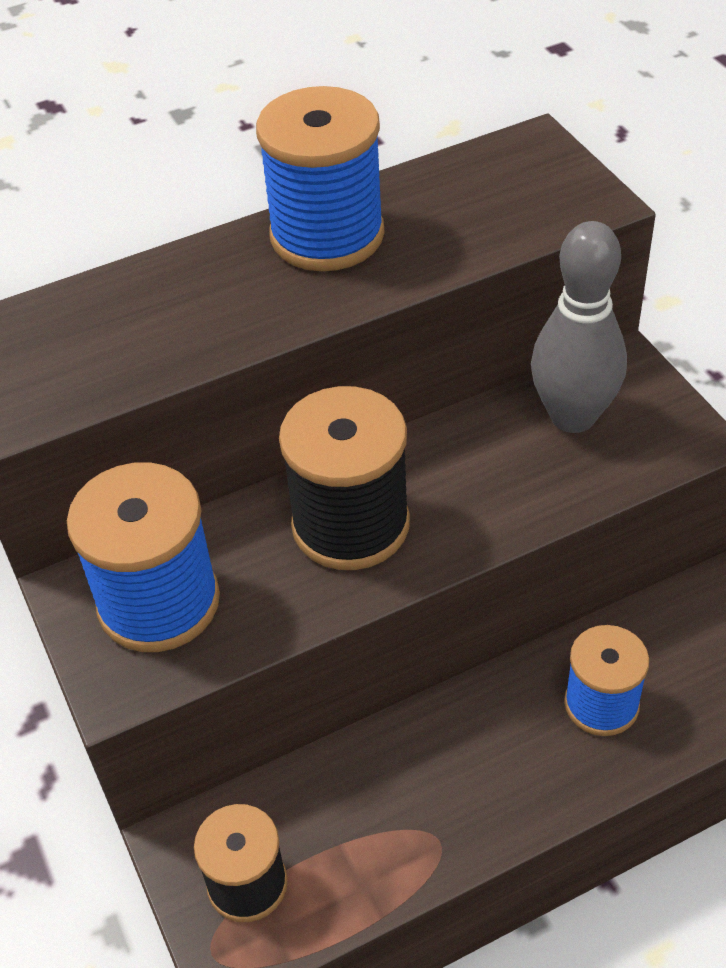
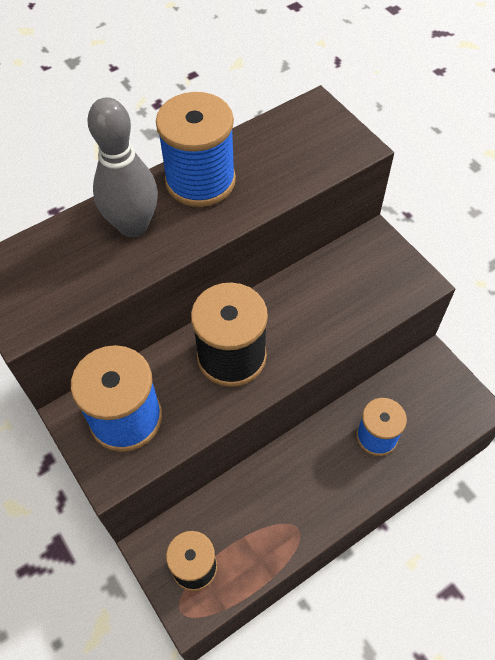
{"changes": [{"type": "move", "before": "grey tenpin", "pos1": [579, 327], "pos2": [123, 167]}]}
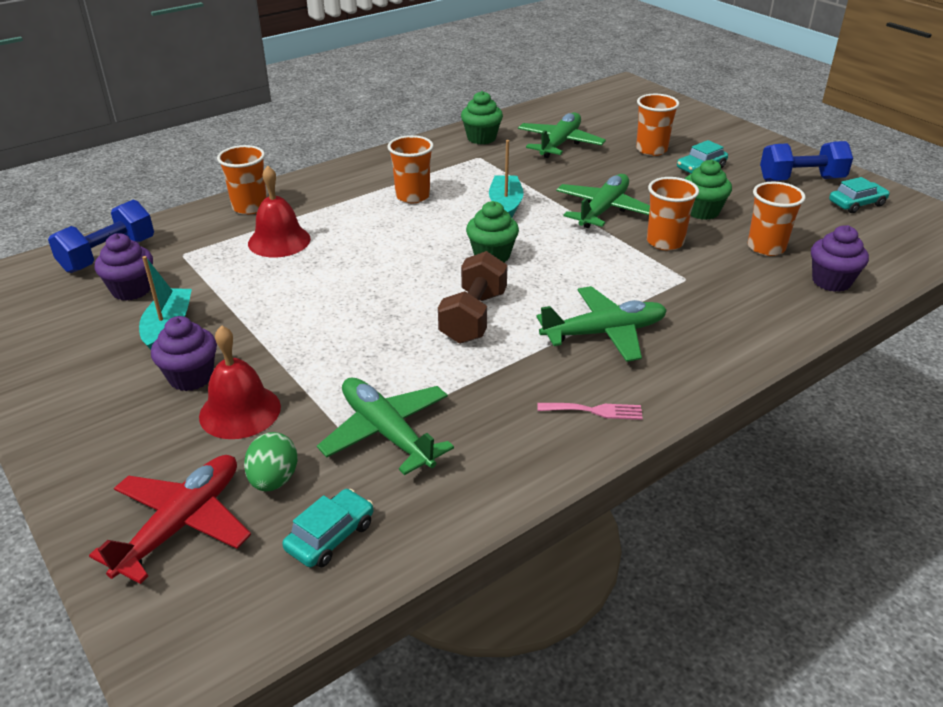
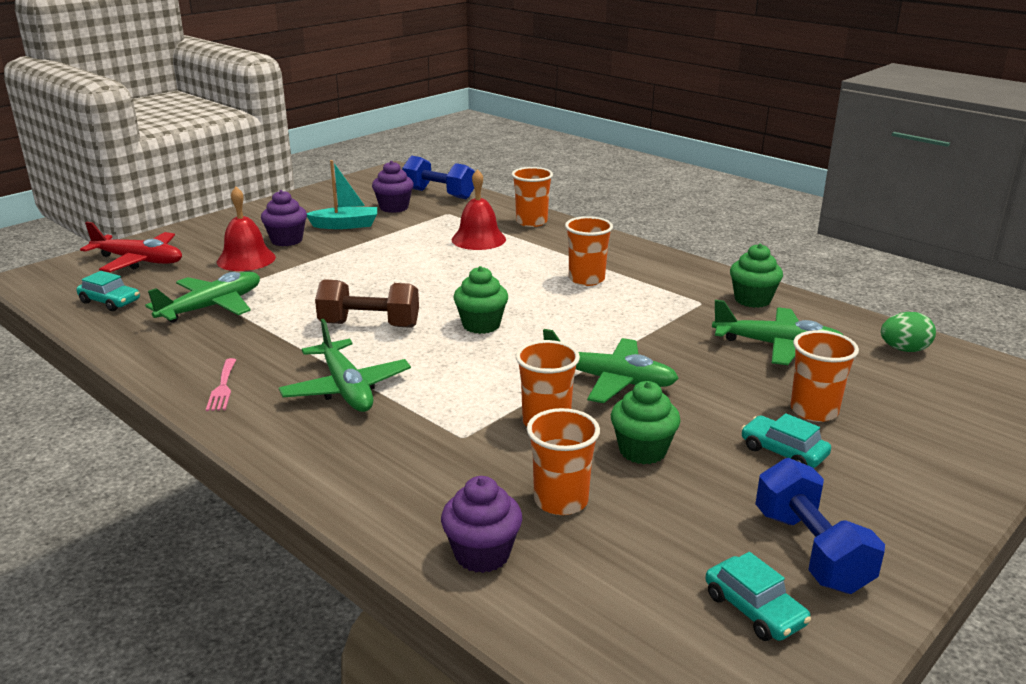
{"changes": [{"type": "move", "before": "leaf-green egg shape", "pos1": [271, 461], "pos2": [908, 332]}, {"type": "delete", "before": "teal boat", "pos1": [506, 179]}]}
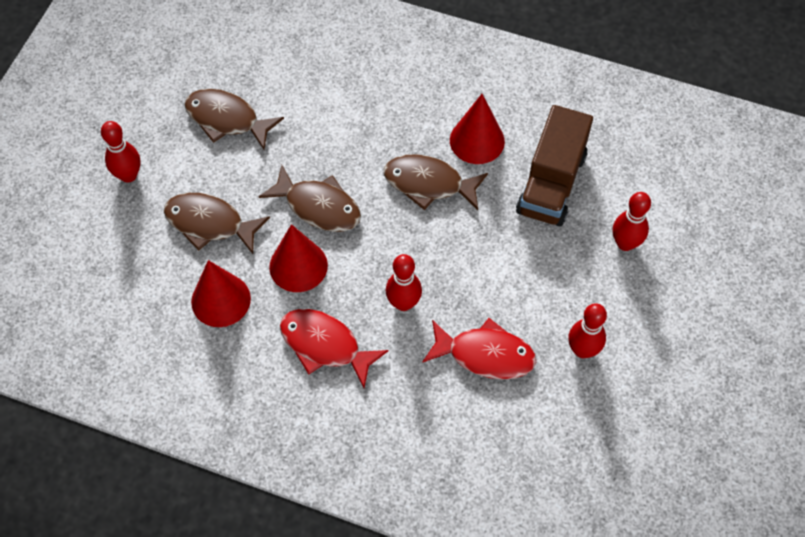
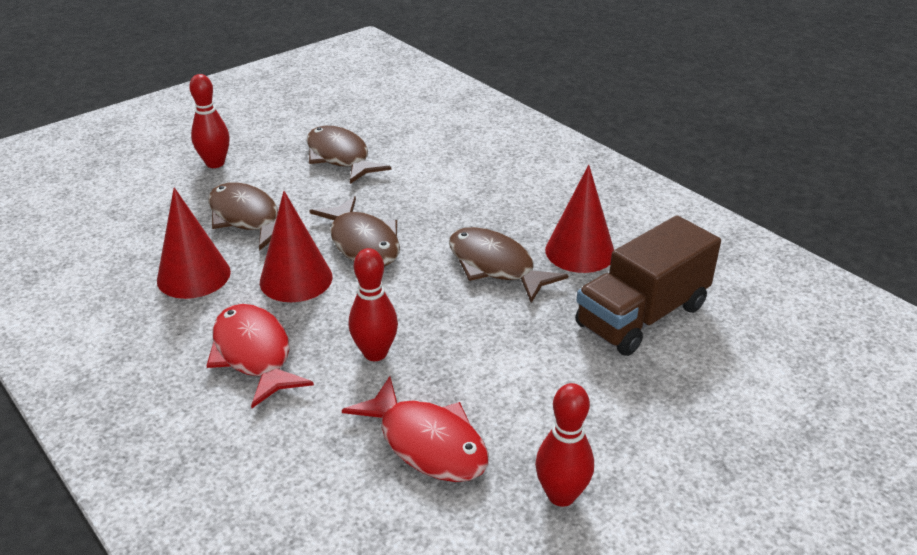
{"changes": [{"type": "delete", "before": "scarlet tenpin", "pos1": [632, 221]}]}
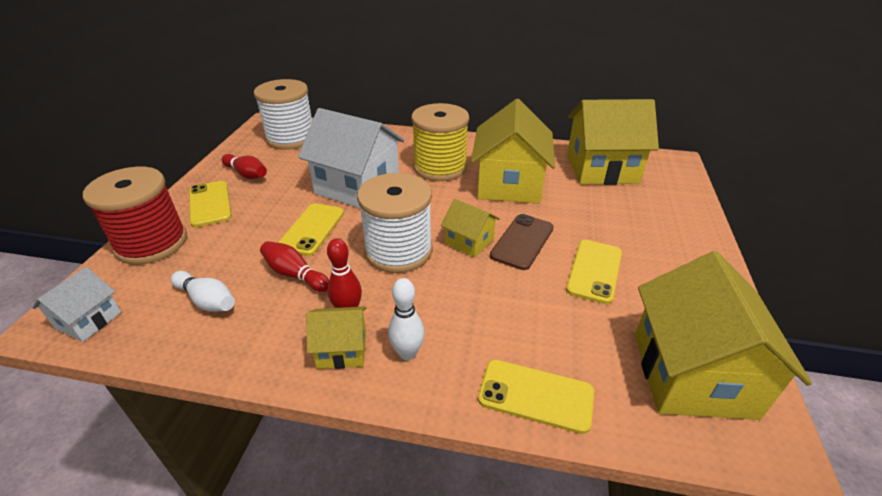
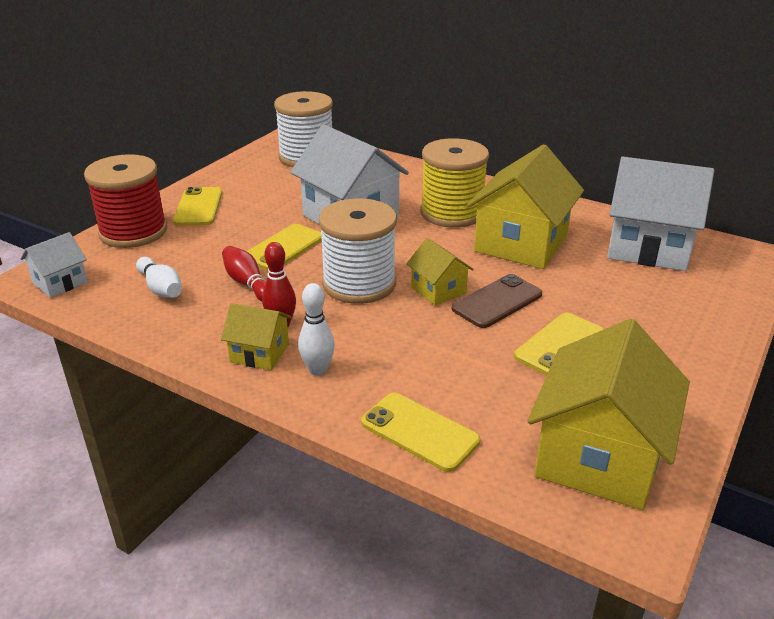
{"changes": [{"type": "recolor", "before": "golden cottage", "after": "white cottage", "pos1": [613, 142], "pos2": [660, 214]}, {"type": "delete", "before": "scarlet tenpin", "pos1": [244, 166]}]}
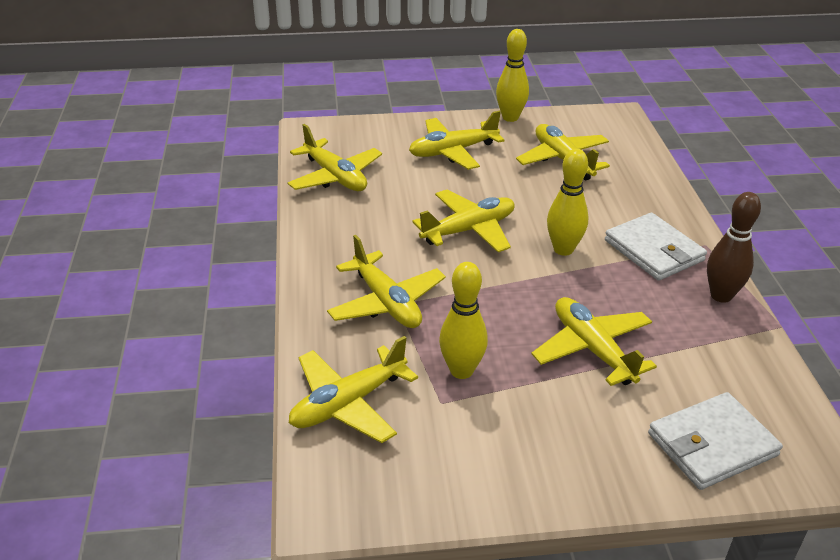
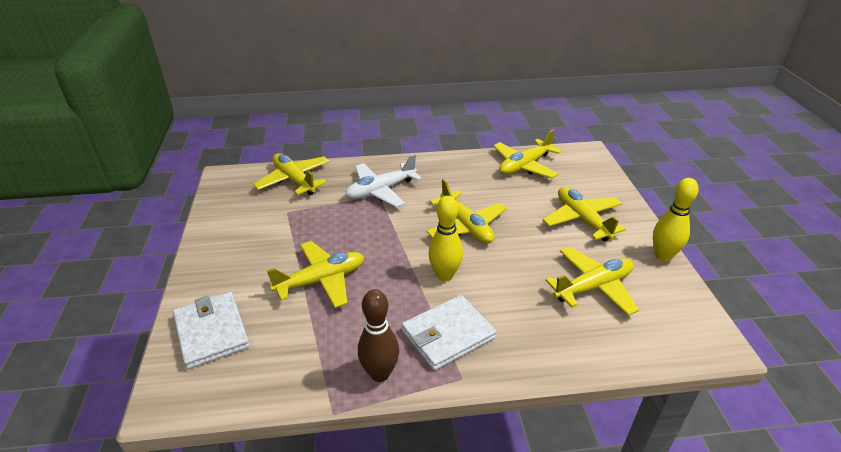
{"changes": [{"type": "recolor", "before": "golden plane", "after": "white plane", "pos1": [386, 281], "pos2": [383, 180]}, {"type": "delete", "before": "golden tenpin", "pos1": [463, 320]}]}
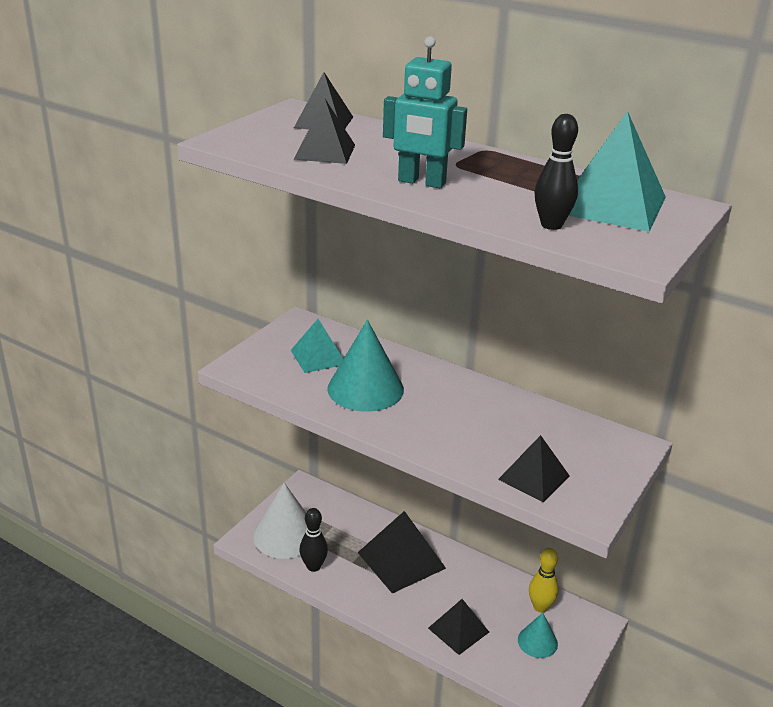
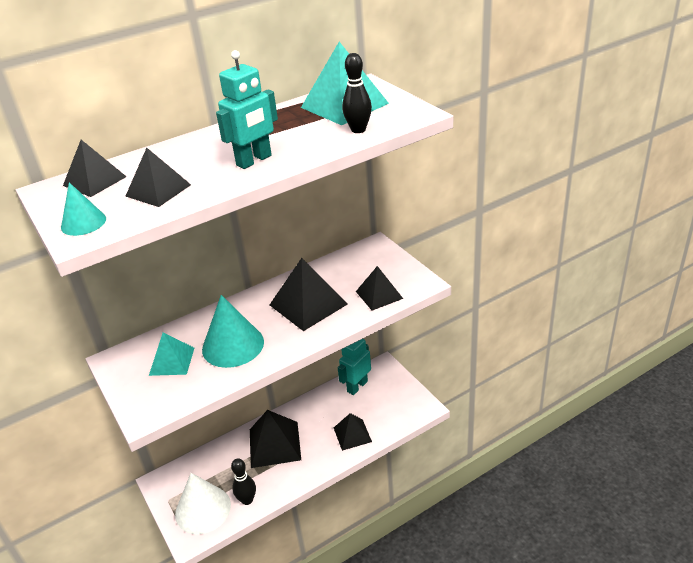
{"changes": [{"type": "move", "before": "teal solid cone", "pos1": [538, 635], "pos2": [83, 209]}, {"type": "insert", "after": "ebony solid pyramid", "pos2": [309, 294]}, {"type": "replace", "before": "golden tenpin", "after": "teal robot figure", "pos1": [544, 580], "pos2": [354, 367]}]}
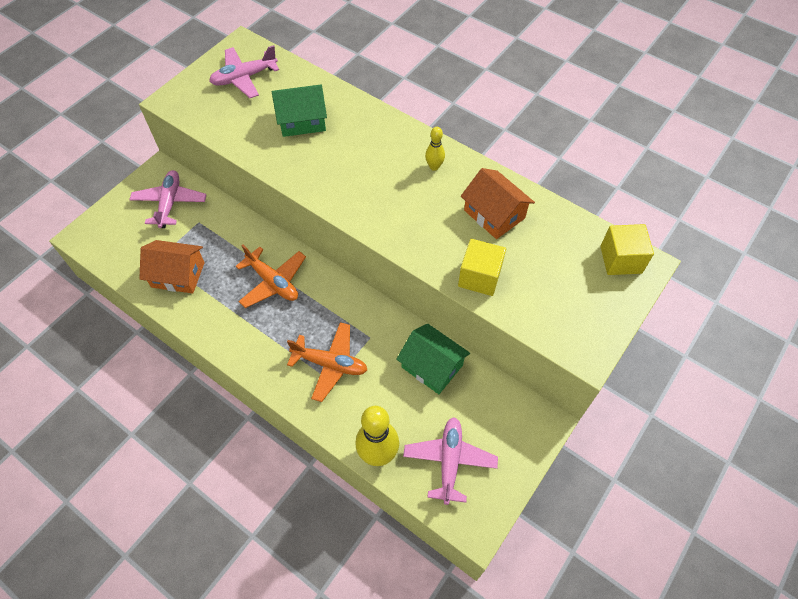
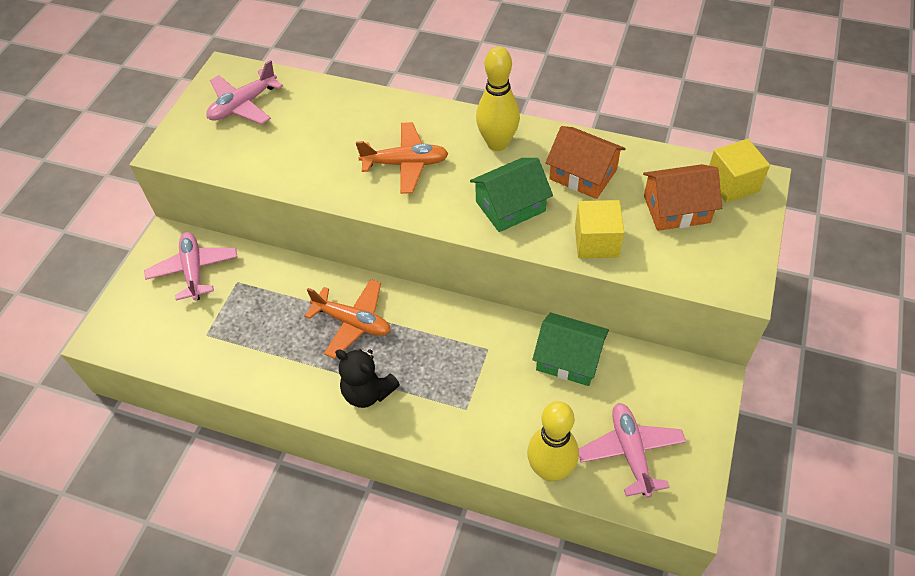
{"changes": [{"type": "insert", "after": "ebony teddy", "pos2": [367, 378]}, {"type": "move", "before": "orange plane", "pos1": [327, 362], "pos2": [402, 158]}, {"type": "move", "before": "leaf-green cottage", "pos1": [299, 111], "pos2": [511, 195]}, {"type": "resize", "before": "golden tenpin", "pos1": [435, 149], "pos2": [498, 98], "scale": 1.92}, {"type": "move", "before": "orange cottage", "pos1": [172, 267], "pos2": [682, 197]}]}
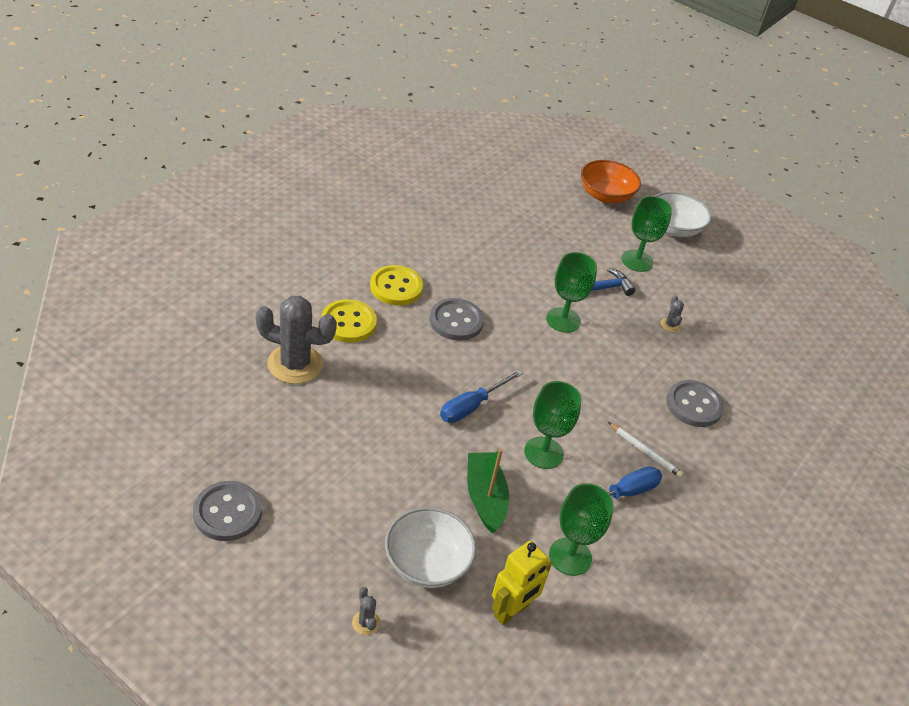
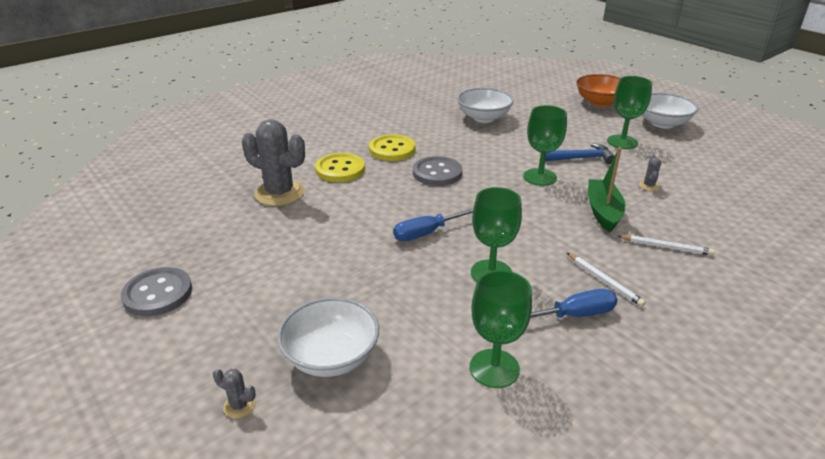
{"changes": [{"type": "rotate", "before": "grey saguaro cactus", "pos1": [366, 611], "pos2": [234, 393], "turn": -60}, {"type": "insert", "after": "white serving bowl", "pos2": [485, 105]}, {"type": "move", "before": "leaf-green boat", "pos1": [488, 491], "pos2": [607, 189]}, {"type": "replace", "before": "grey sewing button", "after": "white lead pencil", "pos1": [695, 403], "pos2": [666, 245]}, {"type": "delete", "before": "golden robot figure", "pos1": [522, 583]}]}
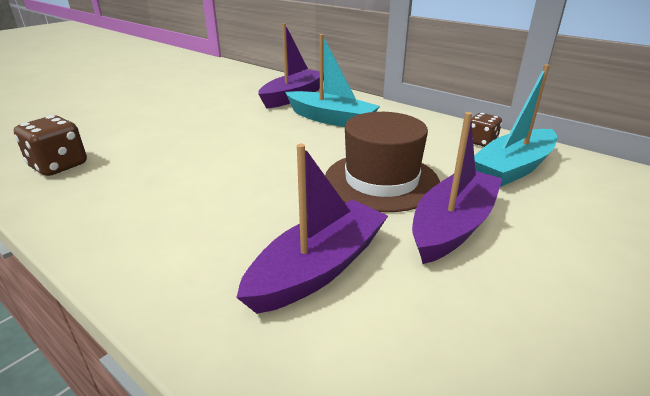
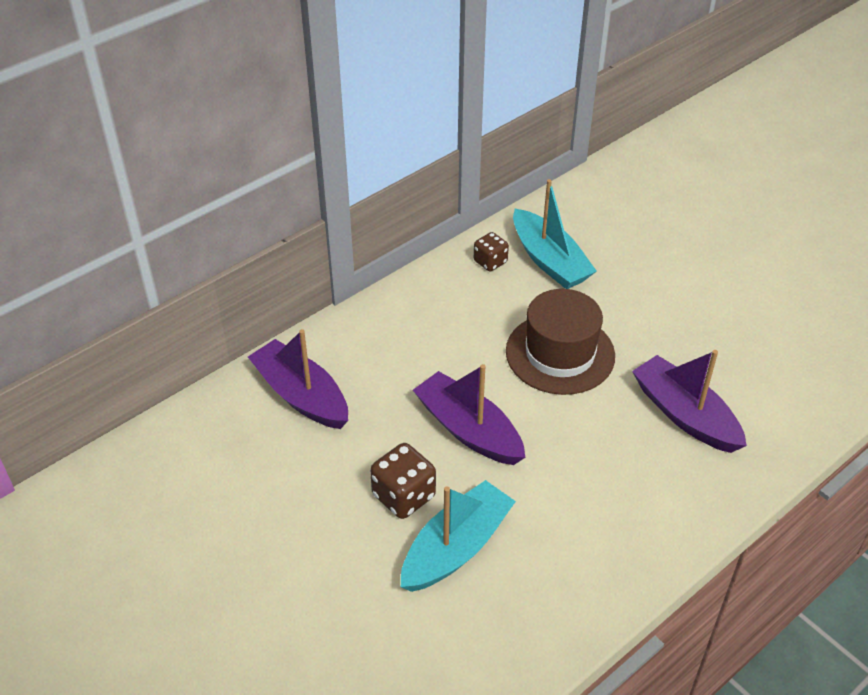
{"changes": [{"type": "move", "before": "dark brown dice", "pos1": [50, 145], "pos2": [403, 481]}, {"type": "move", "before": "teal boat", "pos1": [332, 80], "pos2": [458, 536]}, {"type": "move", "before": "purple boat", "pos1": [457, 188], "pos2": [469, 414]}]}
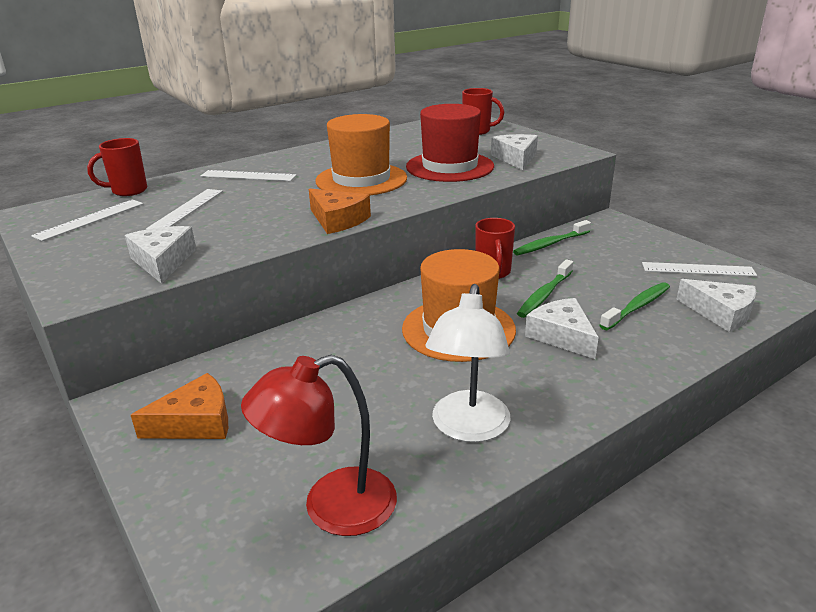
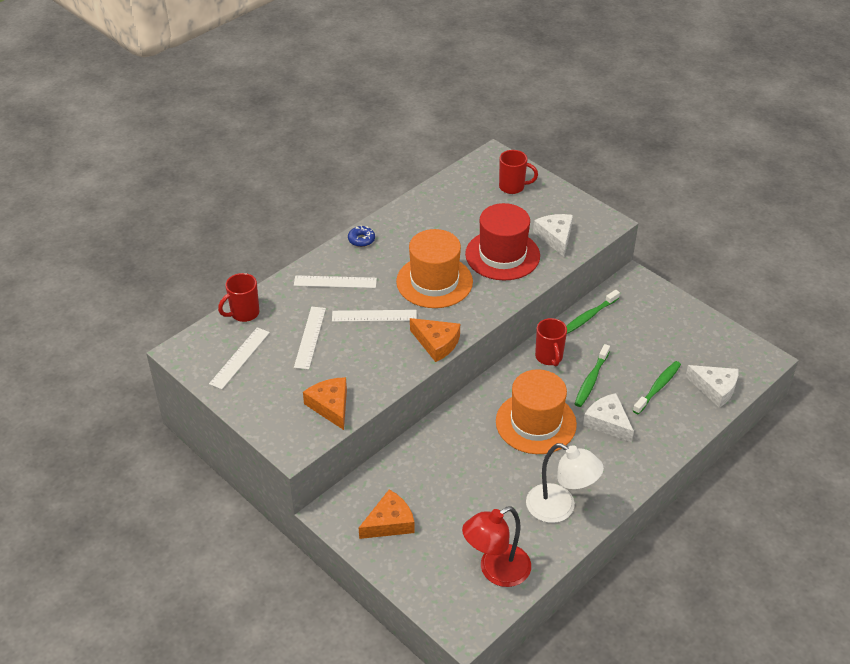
{"changes": [{"type": "recolor", "before": "white cheese", "after": "orange cheese", "pos1": [160, 255], "pos2": [325, 403]}, {"type": "move", "before": "white straightedge", "pos1": [699, 269], "pos2": [374, 316]}, {"type": "insert", "after": "royal blue doughnut", "pos2": [361, 236]}, {"type": "rotate", "before": "white reading lamp", "pos1": [467, 363], "pos2": [565, 483], "turn": -60}]}
